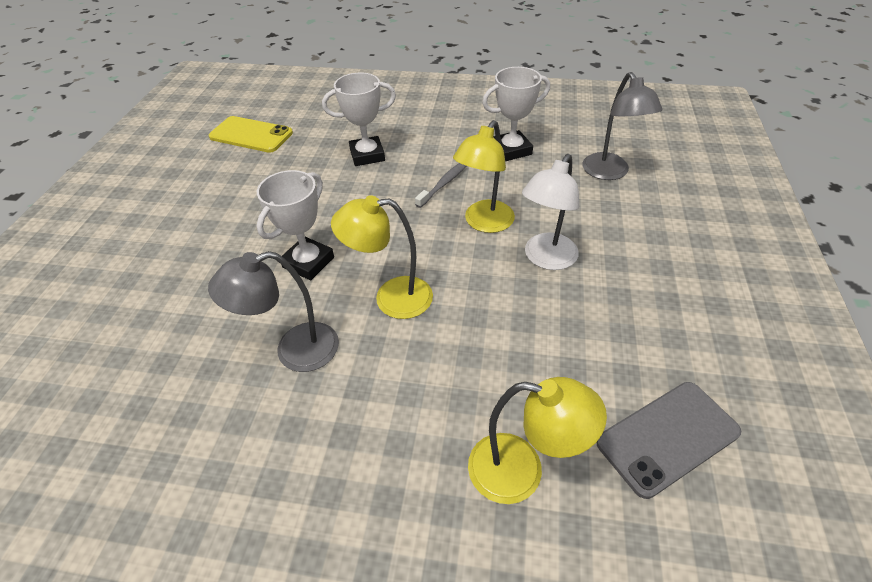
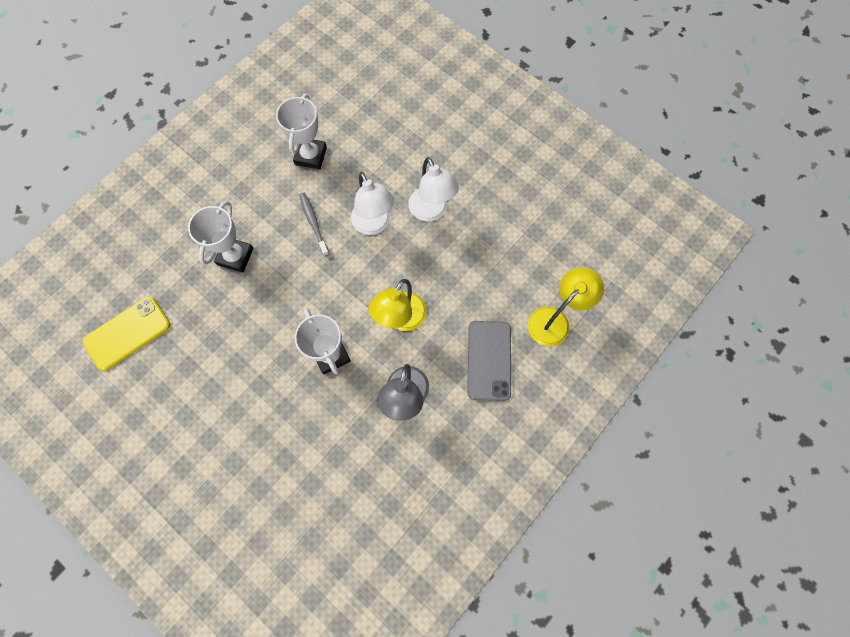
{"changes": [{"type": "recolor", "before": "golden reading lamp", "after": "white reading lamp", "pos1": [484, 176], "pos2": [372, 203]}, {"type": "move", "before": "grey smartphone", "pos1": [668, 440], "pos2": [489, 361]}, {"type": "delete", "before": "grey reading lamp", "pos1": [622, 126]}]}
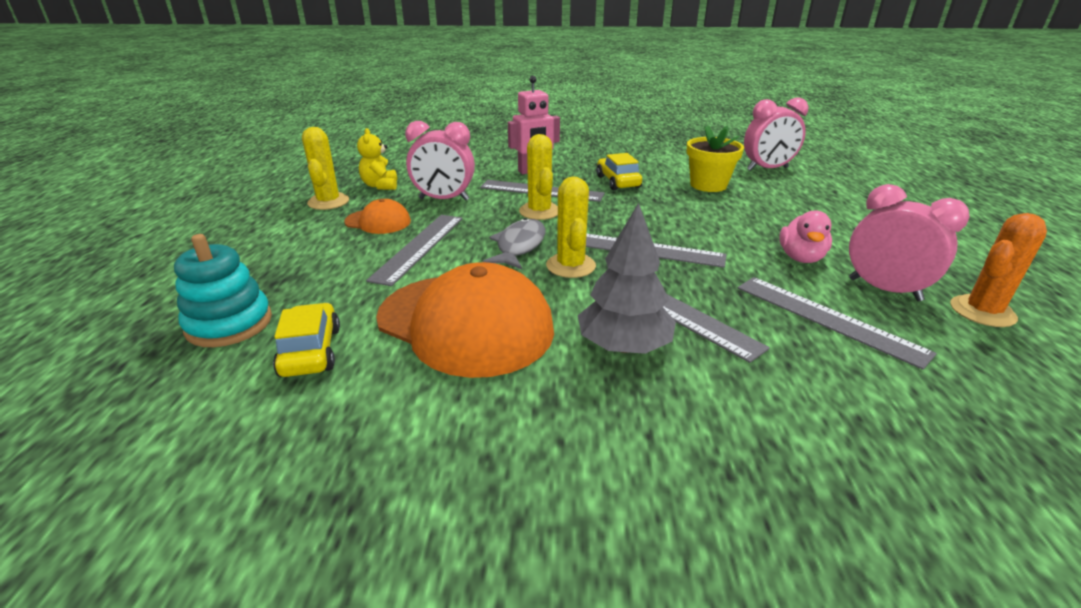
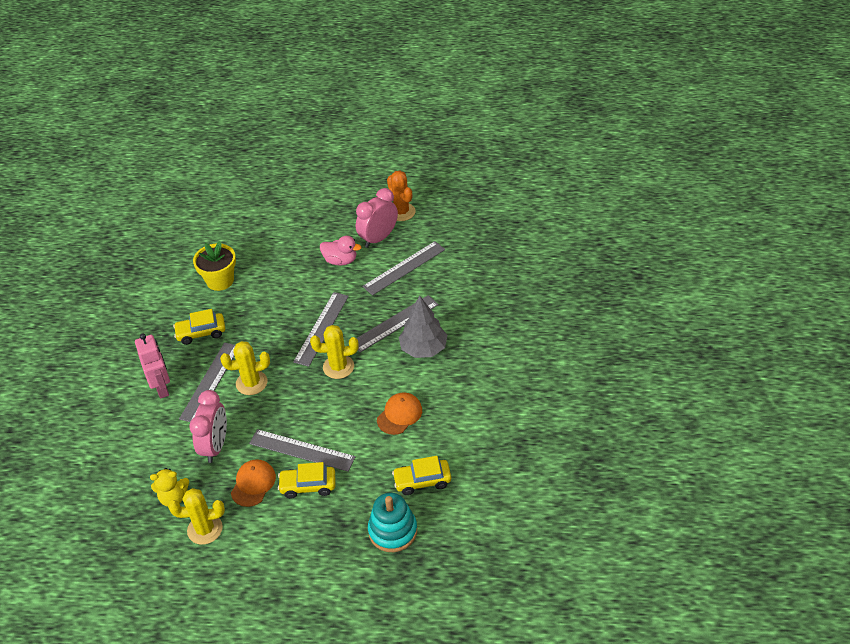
{"changes": [{"type": "insert", "after": "golden toy car", "pos2": [306, 480]}, {"type": "resize", "before": "orange peaked cap", "pos1": [465, 320], "pos2": [399, 414], "scale": 0.48}, {"type": "delete", "before": "grey toy fish", "pos1": [514, 243]}, {"type": "delete", "before": "rose-pink alarm clock", "pos1": [776, 134]}]}
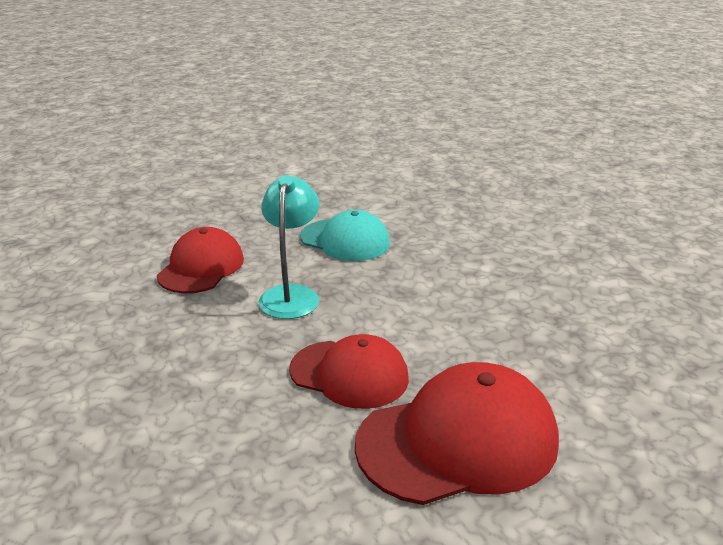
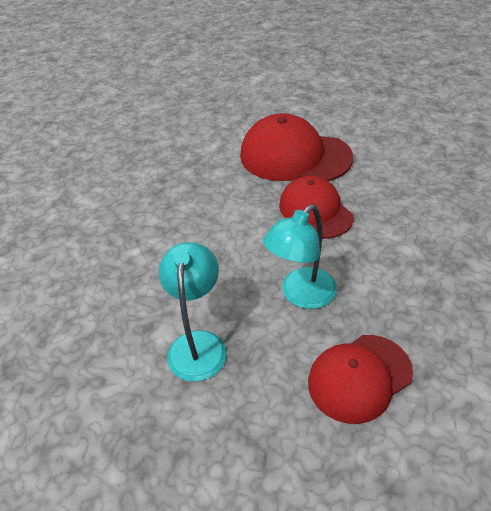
{"changes": [{"type": "replace", "before": "teal peaked cap", "after": "teal reading lamp", "pos1": [345, 235], "pos2": [192, 312]}]}
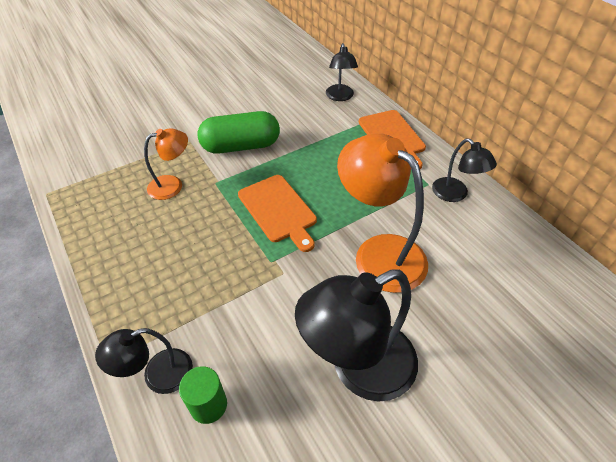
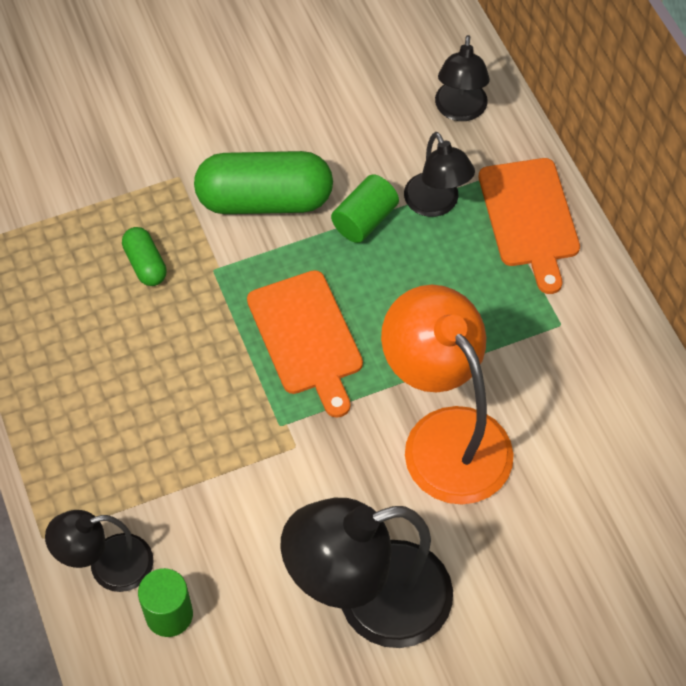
{"changes": [{"type": "replace", "before": "orange reading lamp", "after": "leaf-green pill shape", "pos1": [166, 164], "pos2": [144, 256]}, {"type": "insert", "after": "leaf-green solid cylinder", "pos2": [365, 208]}, {"type": "move", "before": "ebony reading lamp", "pos1": [464, 170], "pos2": [439, 174]}]}
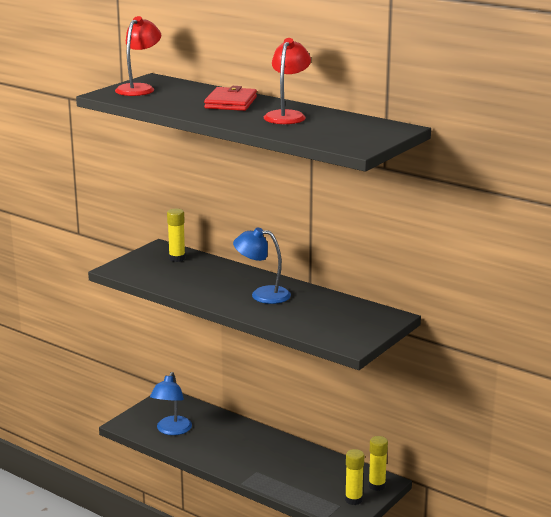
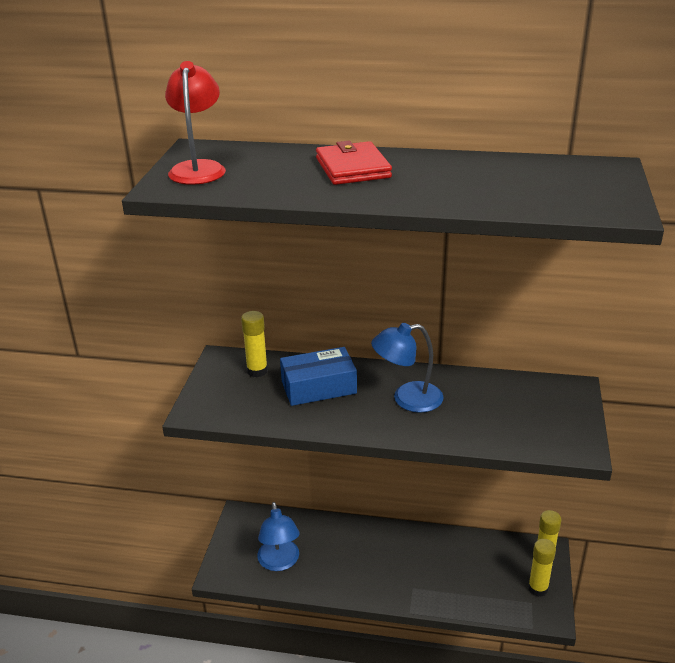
{"changes": [{"type": "insert", "after": "royal blue parcel", "pos2": [318, 376]}, {"type": "delete", "before": "scarlet reading lamp", "pos1": [287, 81]}]}
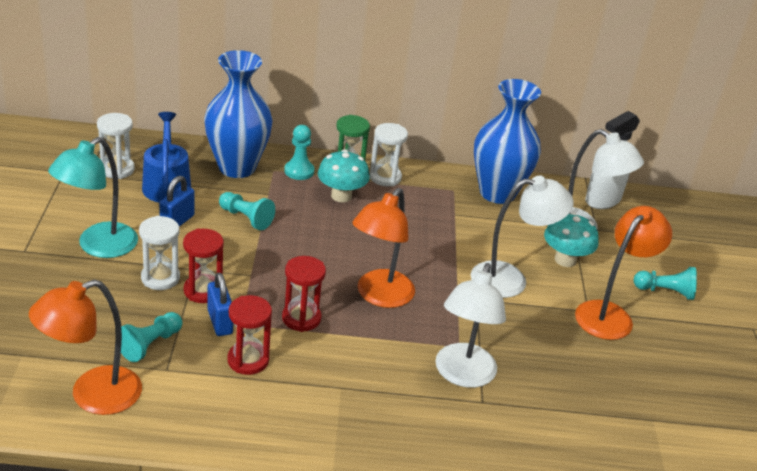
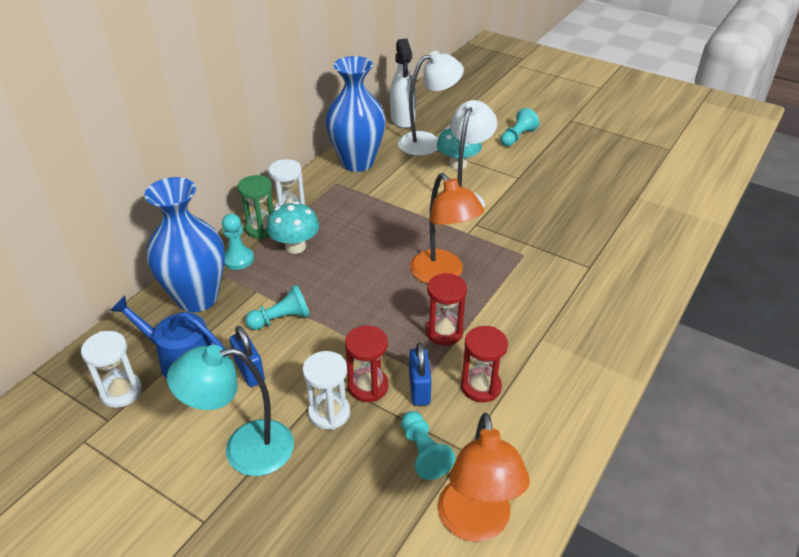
{"changes": [{"type": "rotate", "before": "teal reading lamp", "pos1": [93, 197], "pos2": [230, 410], "turn": 105}, {"type": "rotate", "before": "royal blue padlock", "pos1": [220, 304], "pos2": [420, 374], "turn": 75}, {"type": "delete", "before": "white reading lamp", "pos1": [470, 325]}, {"type": "delete", "before": "orange reading lamp", "pos1": [623, 273]}]}
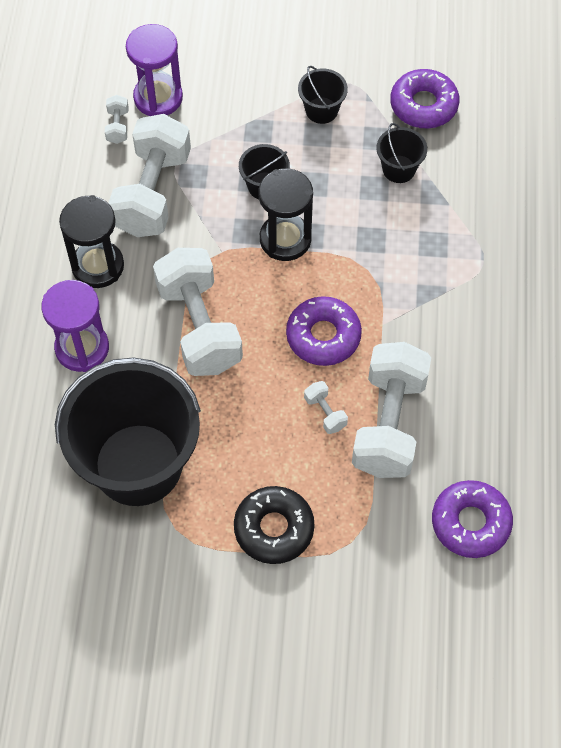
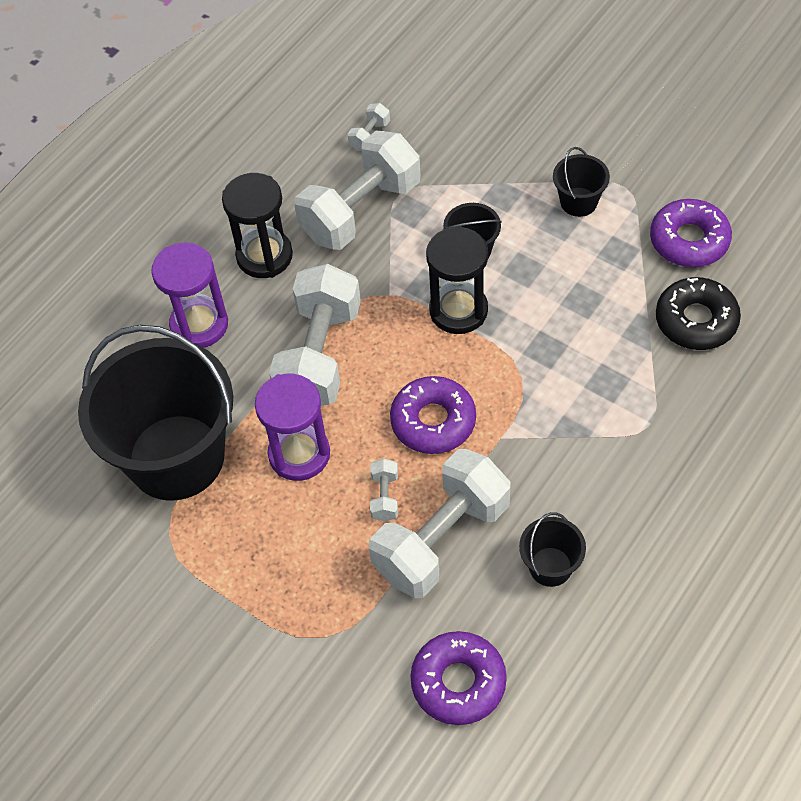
{"changes": [{"type": "move", "before": "purple hourglass", "pos1": [154, 70], "pos2": [292, 427]}, {"type": "move", "before": "ebony bucket", "pos1": [401, 153], "pos2": [552, 549]}, {"type": "move", "before": "ebony doughnut", "pos1": [274, 525], "pos2": [698, 313]}]}
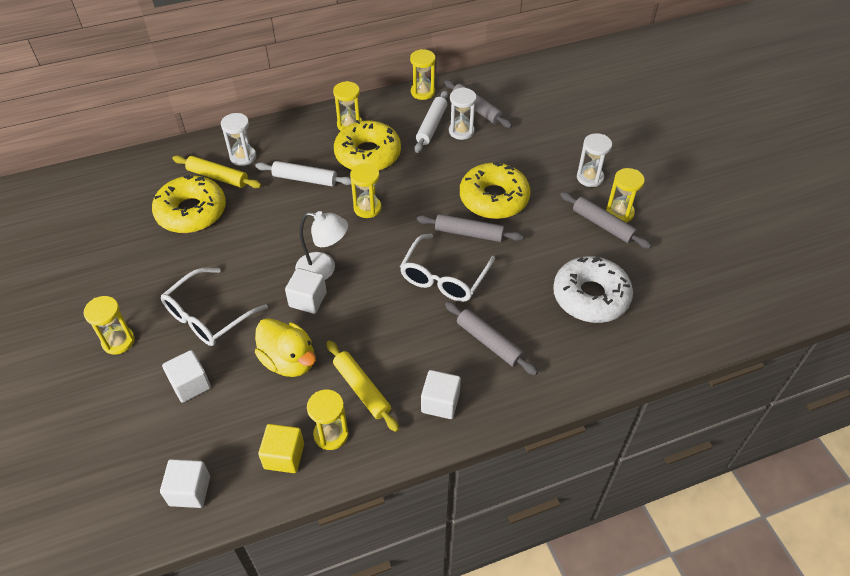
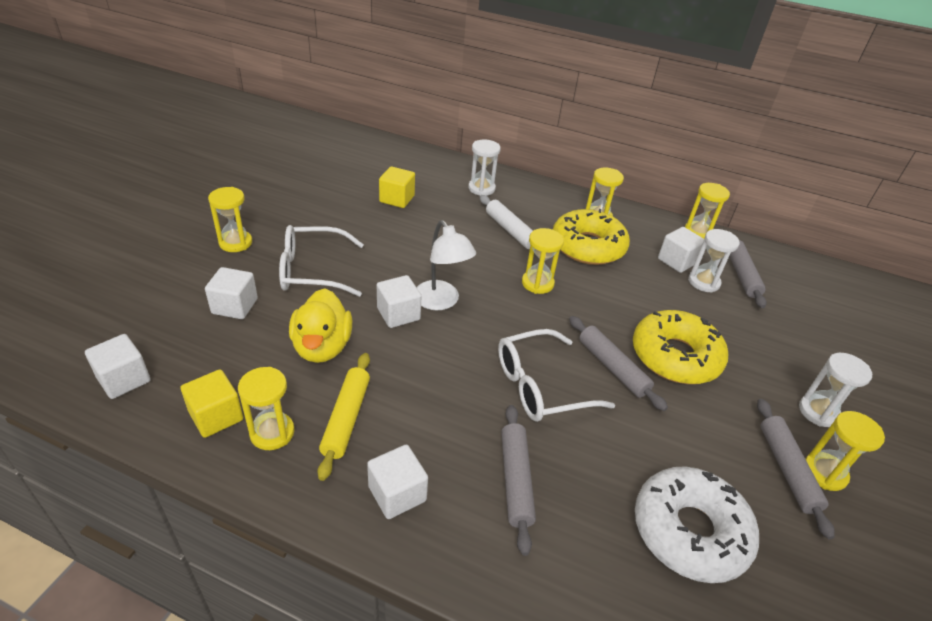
{"changes": [{"type": "replace", "before": "golden doughnut", "after": "golden cube", "pos1": [189, 204], "pos2": [397, 187]}, {"type": "replace", "before": "white rolling pin", "after": "white cube", "pos1": [431, 121], "pos2": [681, 250]}, {"type": "delete", "before": "golden rolling pin", "pos1": [217, 171]}]}
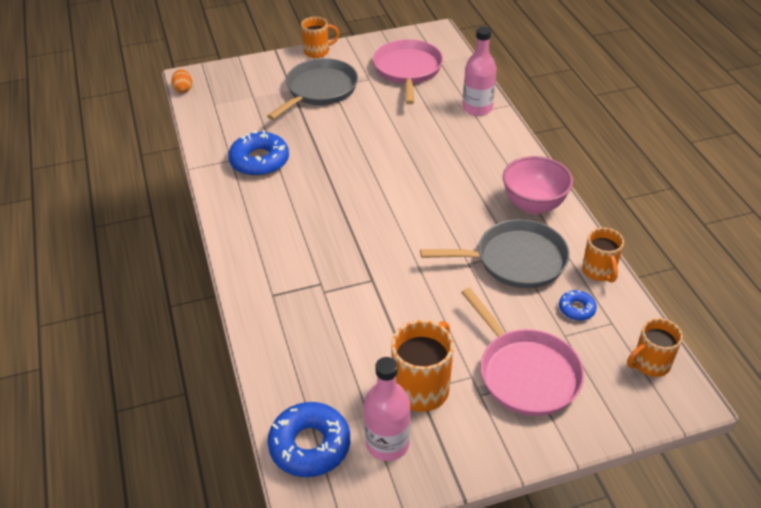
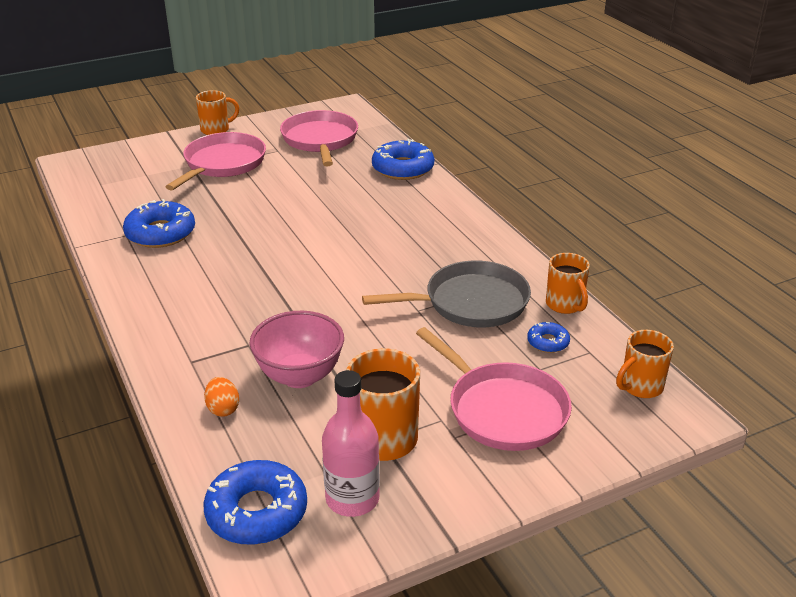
{"changes": [{"type": "recolor", "before": "grey skillet", "after": "rose-pink skillet", "pos1": [312, 89], "pos2": [215, 161]}, {"type": "move", "before": "orange egg shape", "pos1": [181, 81], "pos2": [221, 397]}, {"type": "move", "before": "rose-pink serving bowl", "pos1": [538, 185], "pos2": [297, 349]}, {"type": "replace", "before": "rose-pink bottle", "after": "royal blue doughnut", "pos1": [480, 71], "pos2": [403, 159]}]}
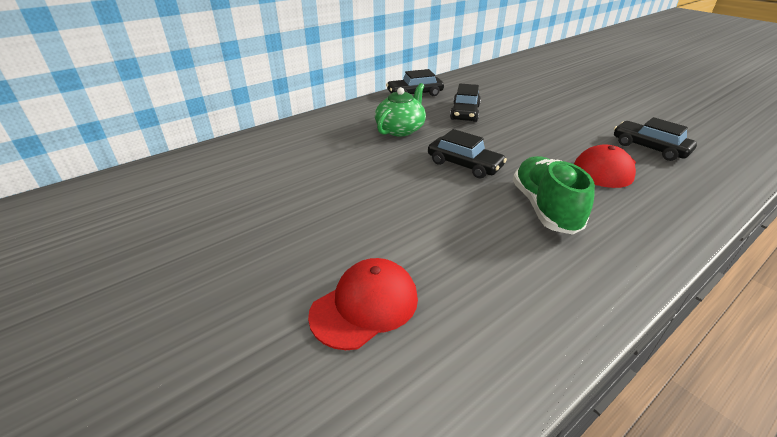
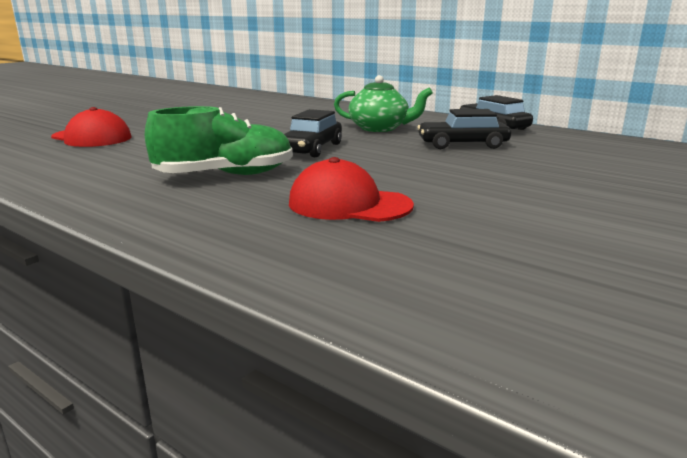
{"changes": [{"type": "delete", "before": "ebony toy car", "pos1": [655, 139]}]}
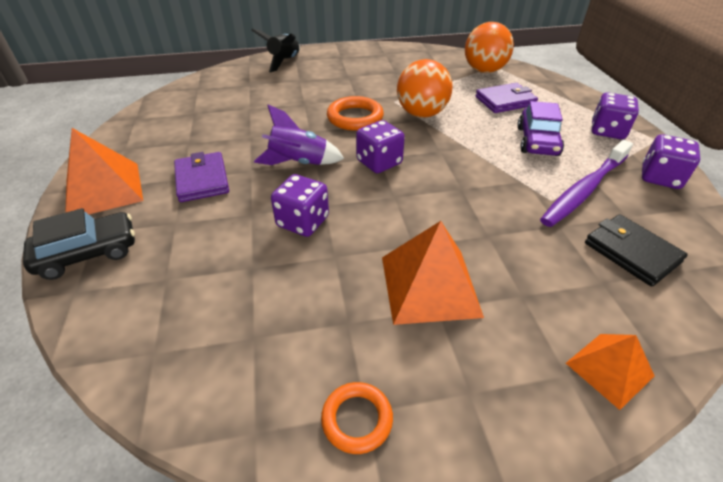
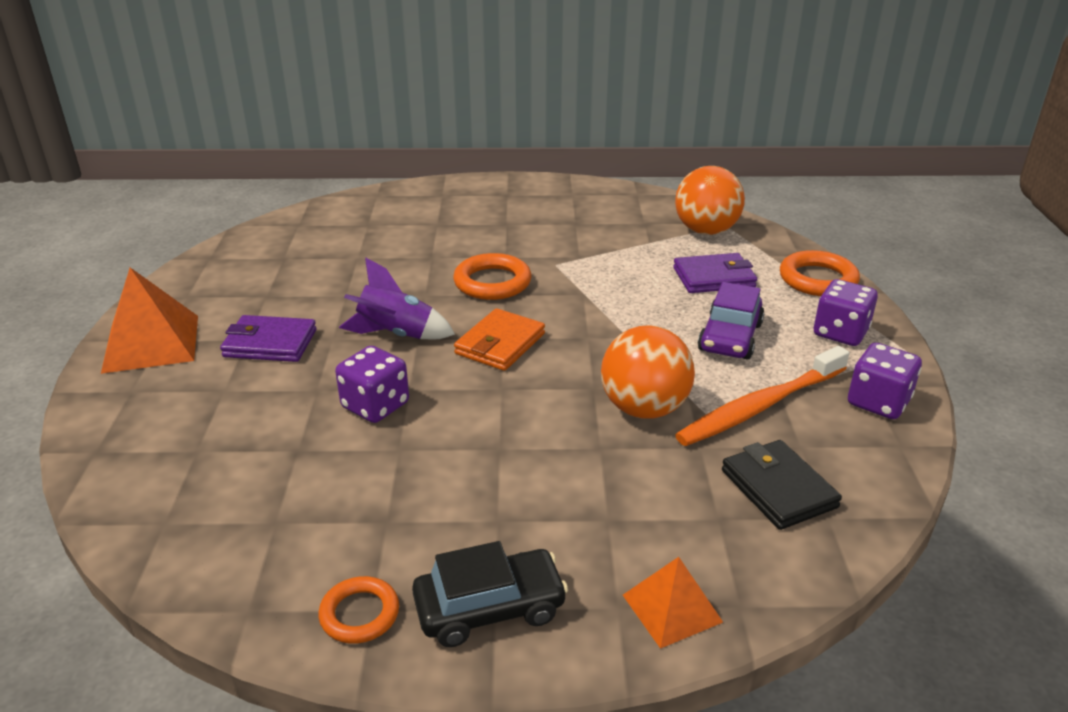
{"changes": [{"type": "rotate", "before": "purple wallet", "pos1": [201, 177], "pos2": [268, 338], "turn": -75}, {"type": "move", "before": "ebony toy car", "pos1": [79, 244], "pos2": [490, 594]}, {"type": "replace", "before": "purple dice", "after": "orange wallet", "pos1": [380, 146], "pos2": [499, 339]}, {"type": "move", "before": "orange play ball", "pos1": [425, 88], "pos2": [648, 372]}, {"type": "recolor", "before": "purple tooth brush", "after": "orange tooth brush", "pos1": [586, 183], "pos2": [762, 396]}, {"type": "insert", "after": "orange hoop", "pos2": [820, 273]}, {"type": "delete", "before": "ebony spaceship", "pos1": [275, 50]}, {"type": "delete", "before": "orange solid pyramid", "pos1": [433, 273]}]}
